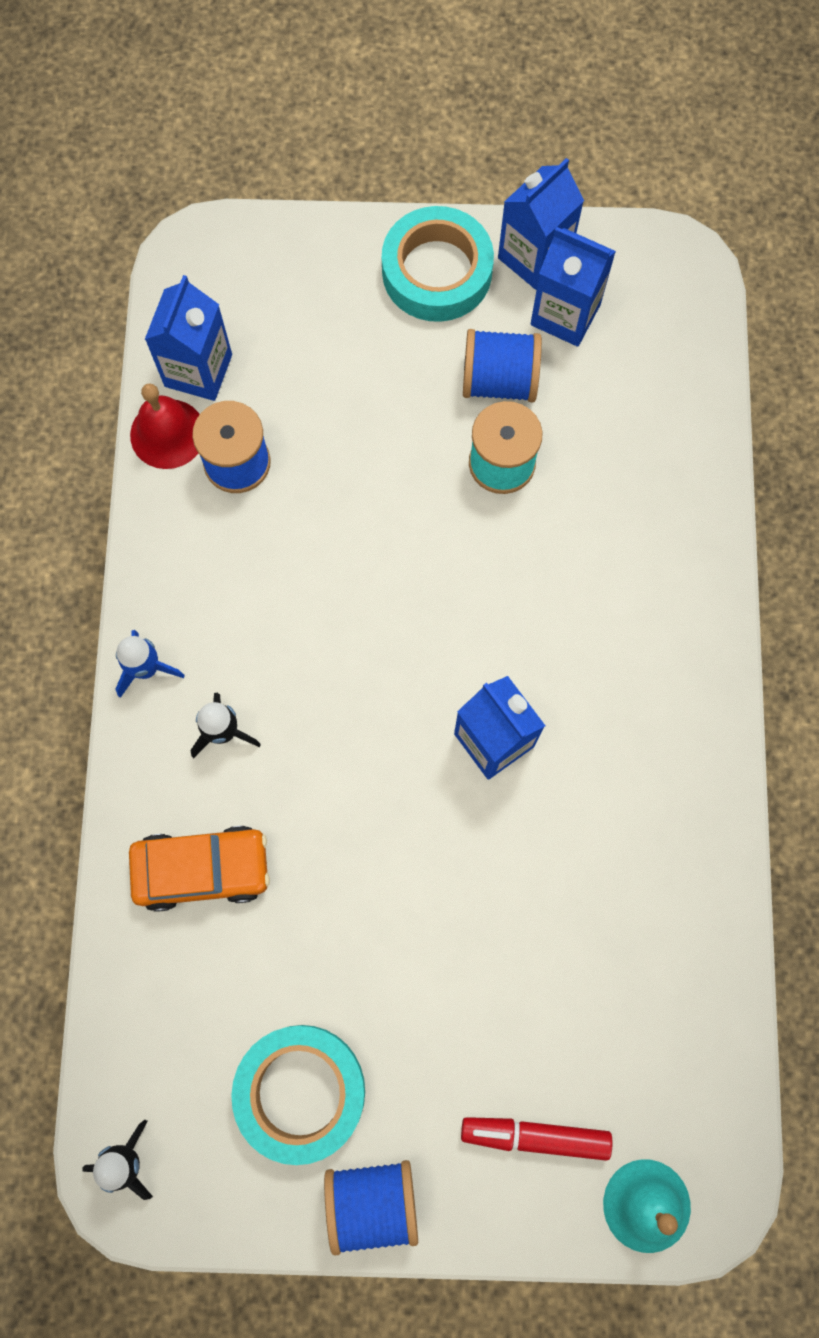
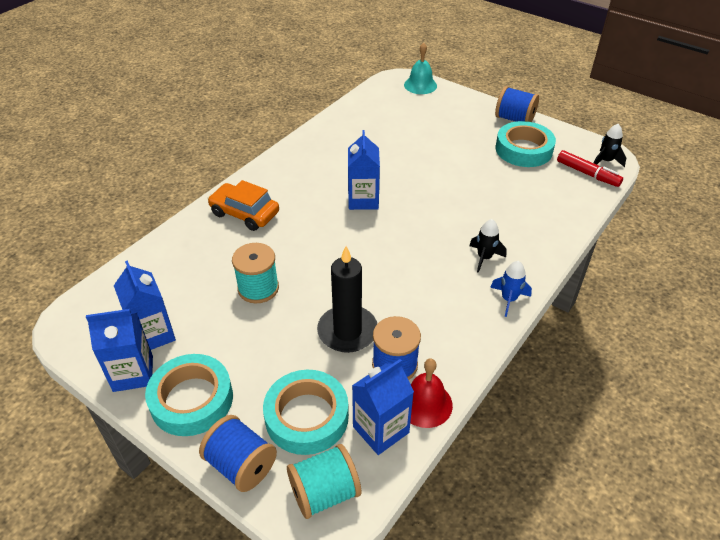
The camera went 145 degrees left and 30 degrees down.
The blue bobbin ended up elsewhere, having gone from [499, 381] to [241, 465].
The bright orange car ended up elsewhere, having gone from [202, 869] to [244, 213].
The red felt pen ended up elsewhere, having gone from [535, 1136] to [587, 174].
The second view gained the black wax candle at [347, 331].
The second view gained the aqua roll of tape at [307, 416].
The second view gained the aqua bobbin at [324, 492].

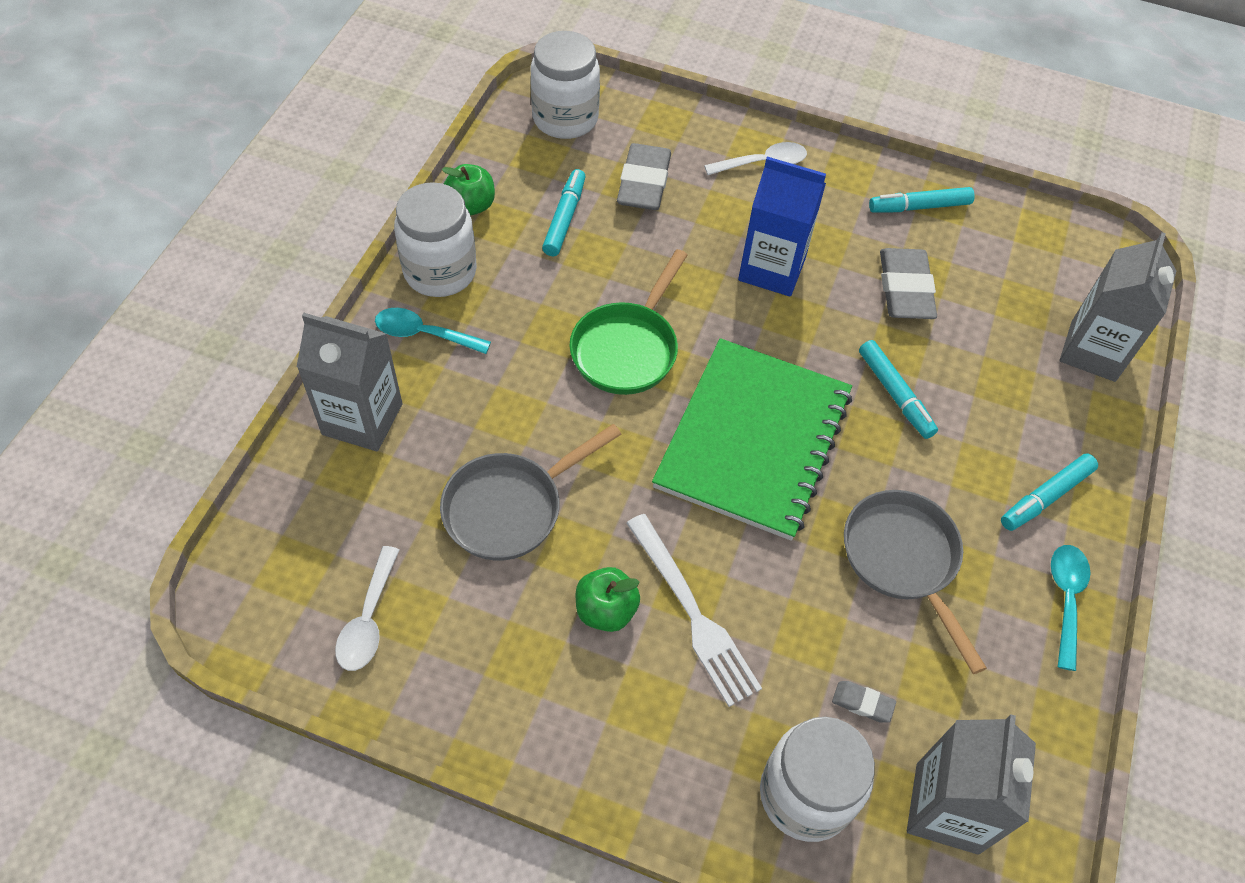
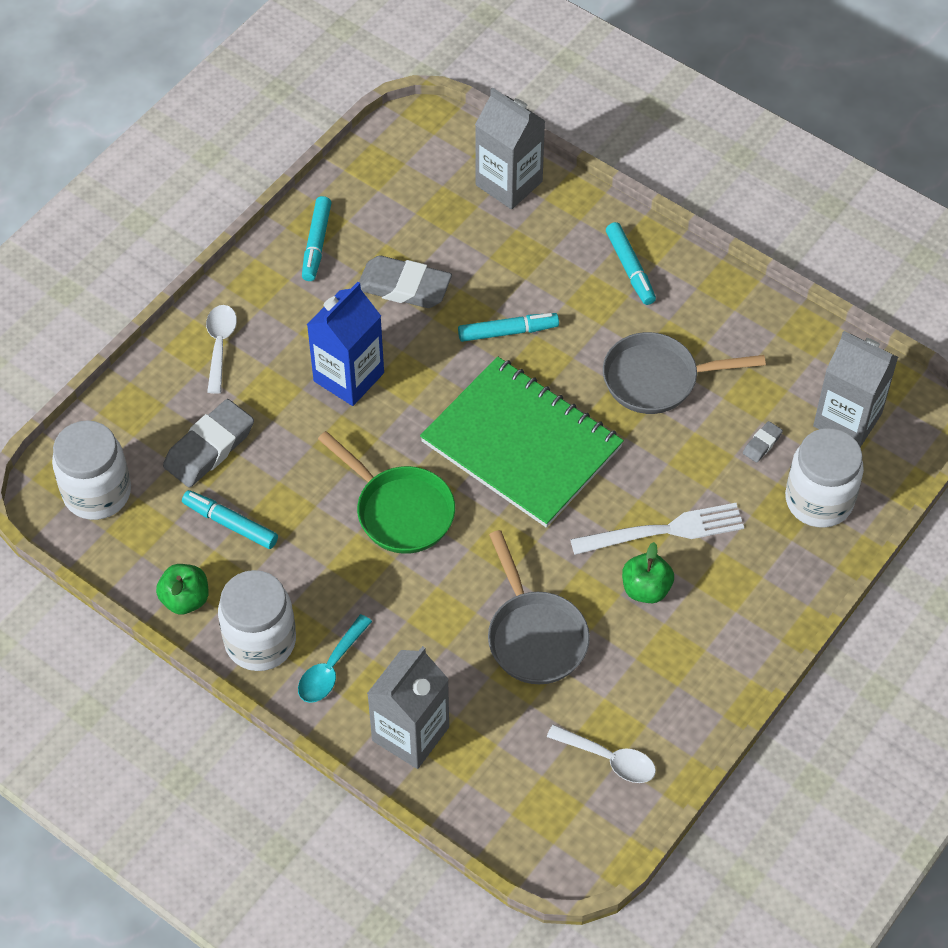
The camera went 70 degrees left and 0 degrees up.
The grey pencil eraser at [644, 183] ended up facing another way, 75 degrees counterclockwise from before.
The second view lost the aqua tablespoon at [1065, 599].

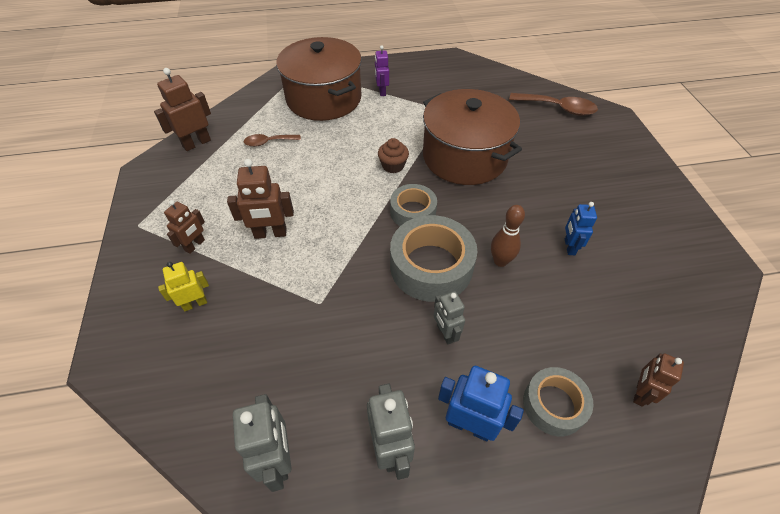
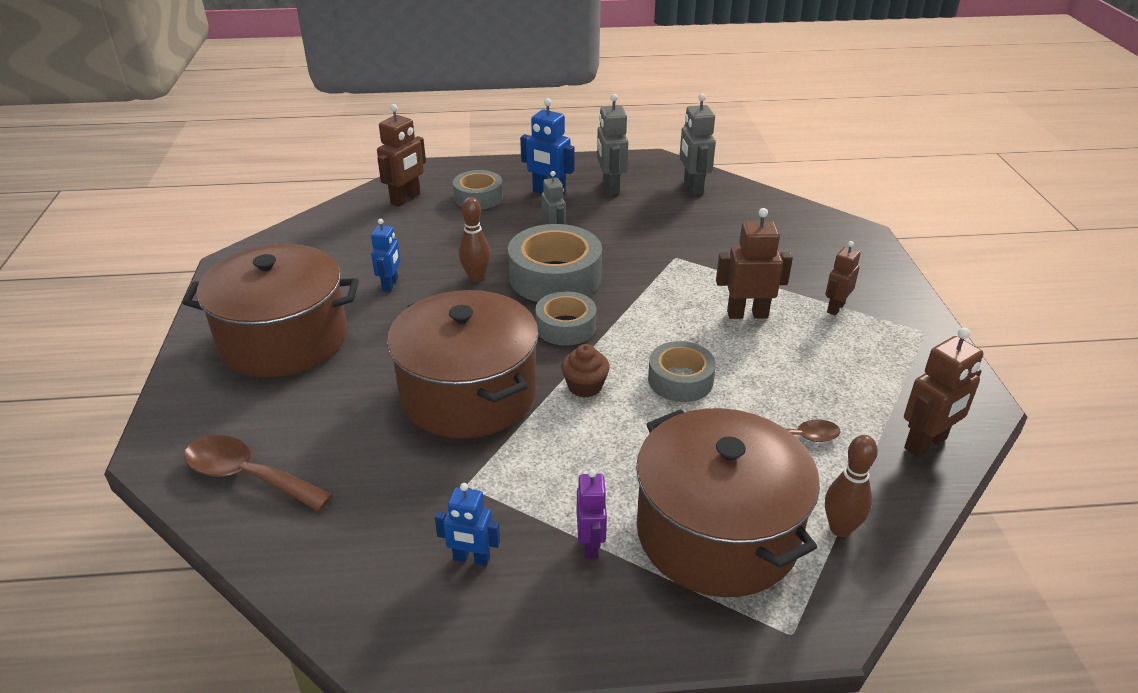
The camera went 175 degrees left and 15 degrees down.
The second view lost the bright yellow robot at [195, 304].
The size of the dark brown robot at [639, 393] changed by a factor of 1.53.
The second view gained the dark brown stockpot at [284, 339].
The second view gained the grey roll of tape at [680, 380].
The second view gained the dark brown tenpin at [840, 528].
The second view gained the blue robot at [471, 559].

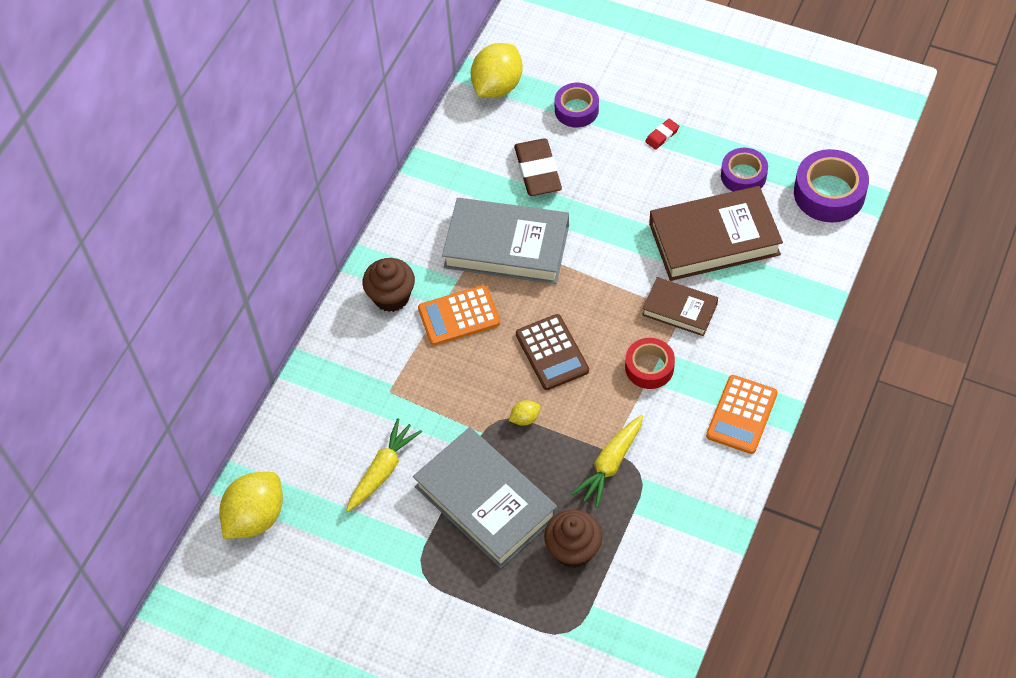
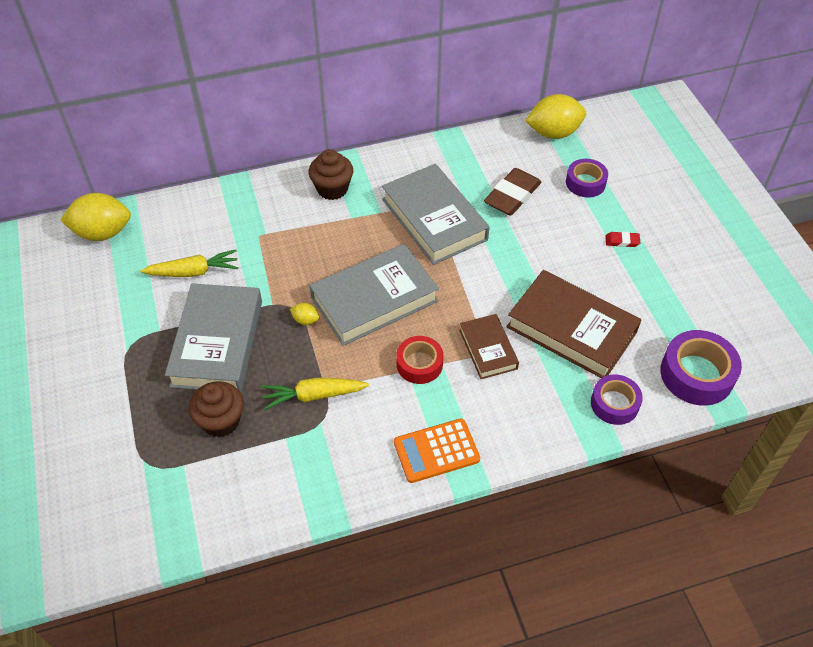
The camera went 45 degrees right and 5 degrees down.
The purple roll of tape ended up elsewhere, having gone from [743, 175] to [614, 404].
The second view lost the bright orange calculator at [459, 316].
Where the dark brown calculator stood at [552, 353], the grey hardback came to stand at [374, 299].

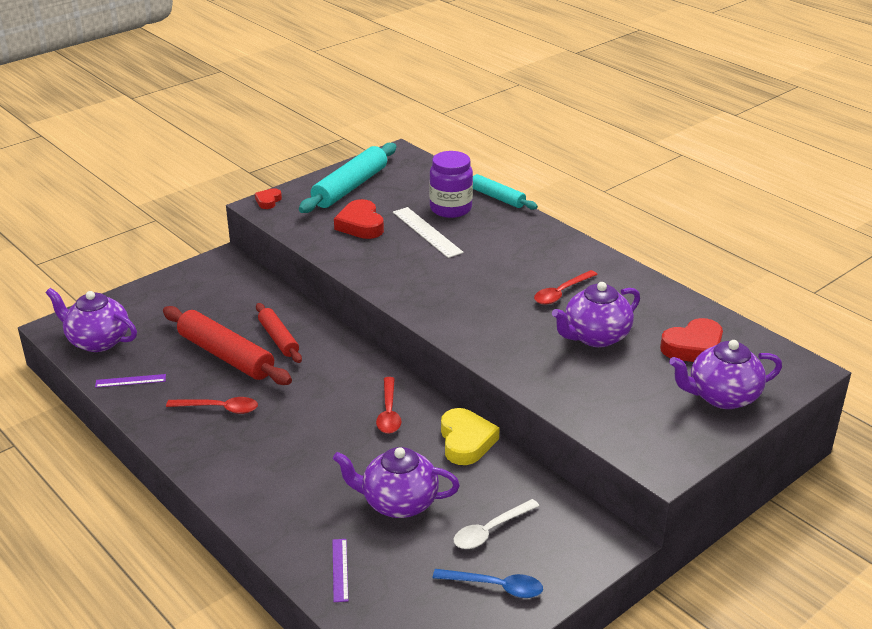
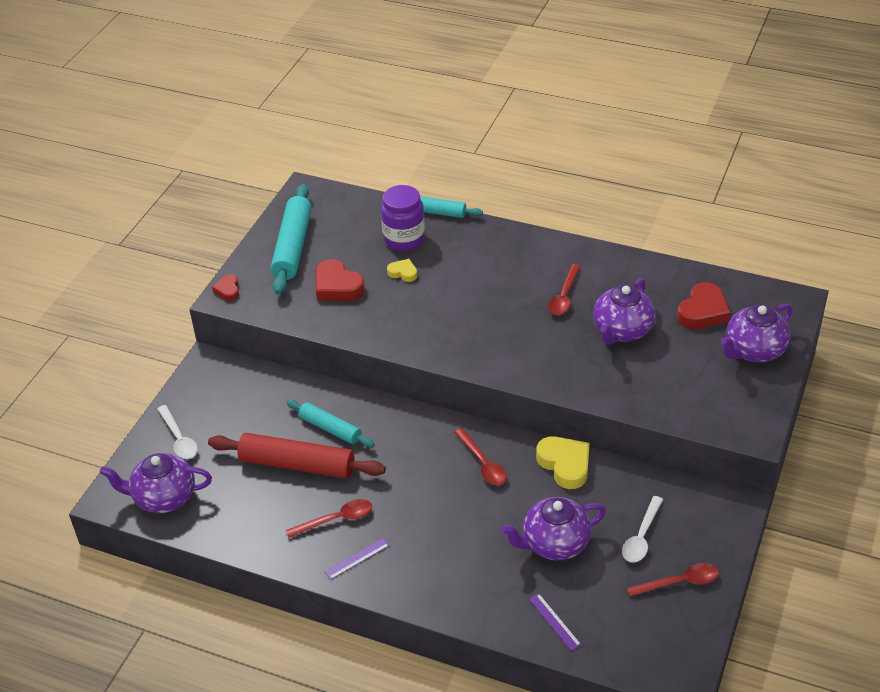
The camera went 25 degrees left and 10 degrees up.
Where the white ruler stood at [427, 232], the bright yellow heart shape came to stand at [403, 273].
What was the red pastry roller at [278, 339] turned into the aqua pastry roller at [330, 428].
The purple ruler ended up elsewhere, having gone from [130, 381] to [357, 558].
What was the blue tablespoon at [495, 587] turned into the red tablespoon at [679, 582].
The second view gained the white tablespoon at [179, 439].

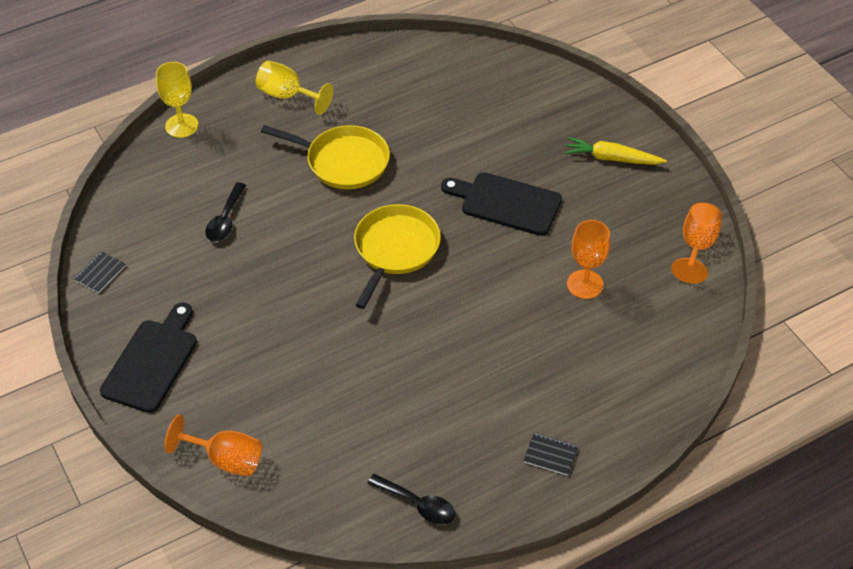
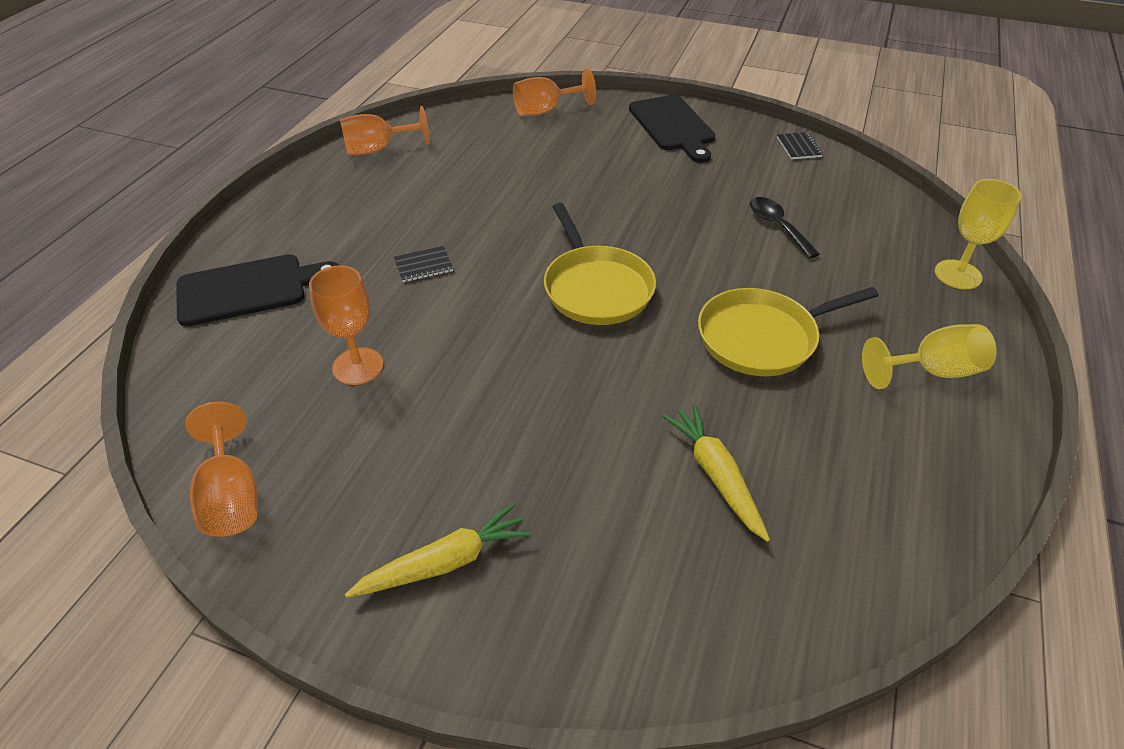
The camera went 140 degrees right and 5 degrees down.
The black chopping board ended up elsewhere, having gone from [506, 203] to [248, 289].
The black notepad ended up elsewhere, having gone from [550, 455] to [423, 266].
Where the black tablespoon stood at [418, 504], the bright orange wine glass came to stand at [378, 149].
The second view gained the bright yellow carrot at [716, 475].

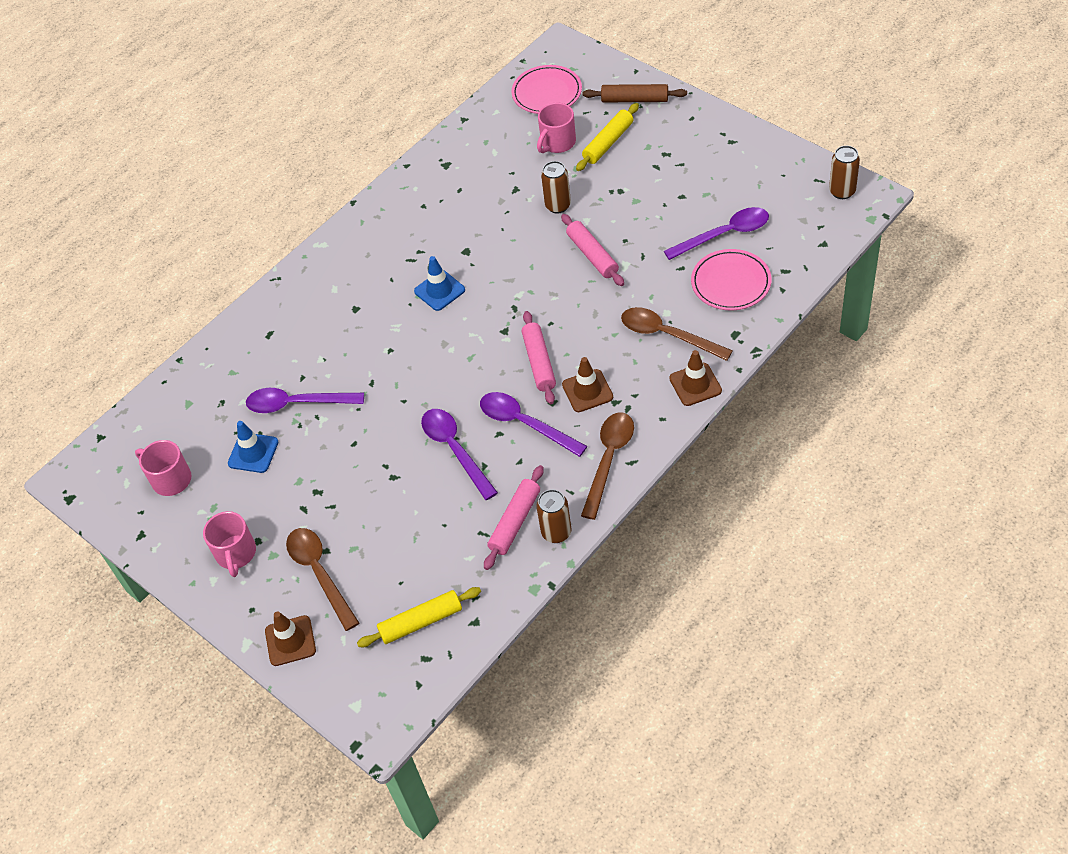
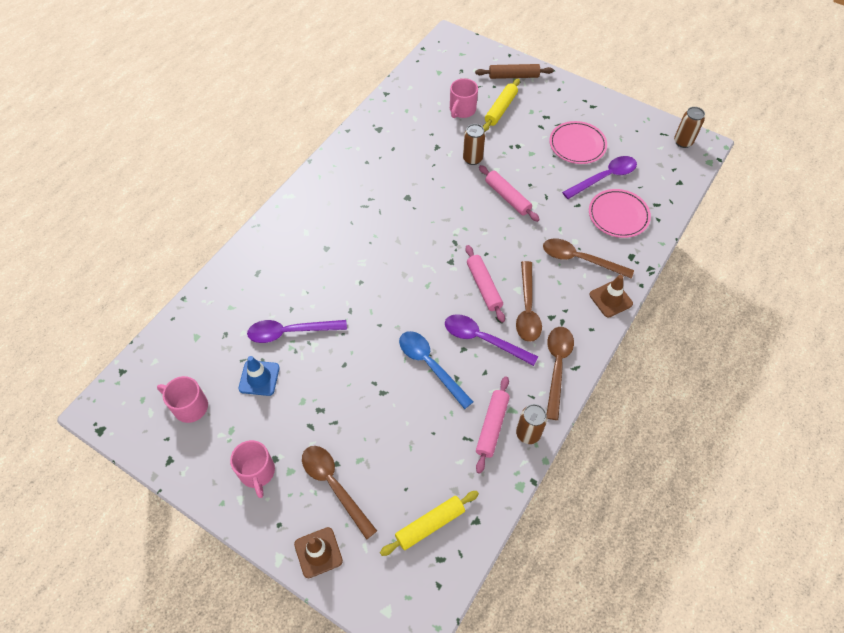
The camera went 15 degrees left and 5 degrees up.
The rosy flat dish ended up elsewhere, having gone from [547, 93] to [577, 145].
The second view lost the blue traffic cone at [439, 290].
Where the dark brown traffic cone stood at [587, 391], the dark brown tablespoon came to stand at [527, 309].
What was the purple tablespoon at [455, 450] turned into the blue tablespoon at [430, 365].

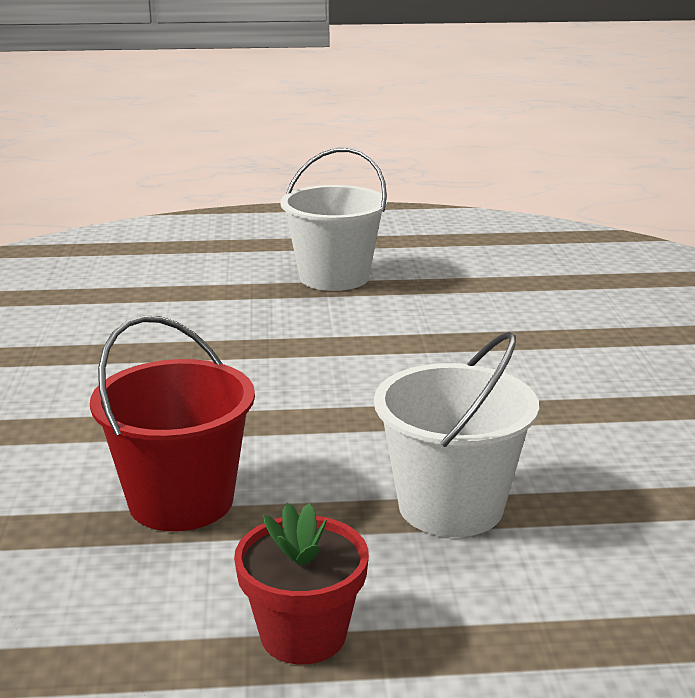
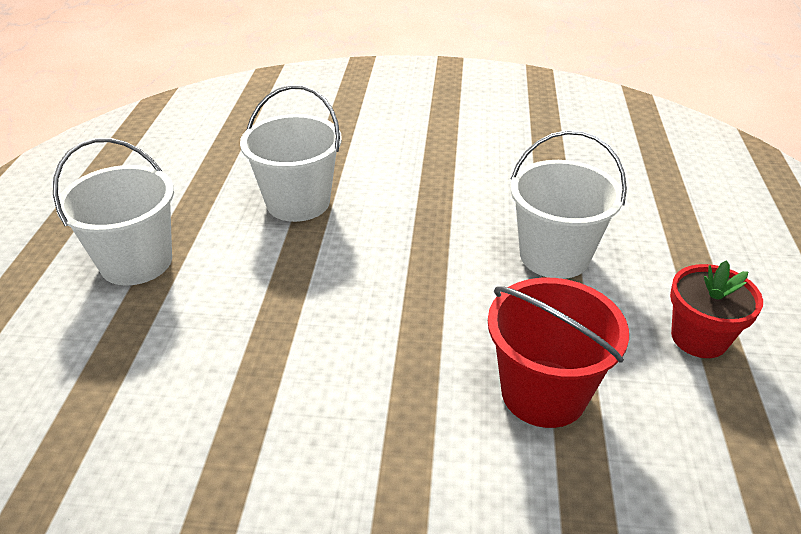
The camera went 80 degrees left and 15 degrees up.
The second view gained the white bucket at [298, 202].

